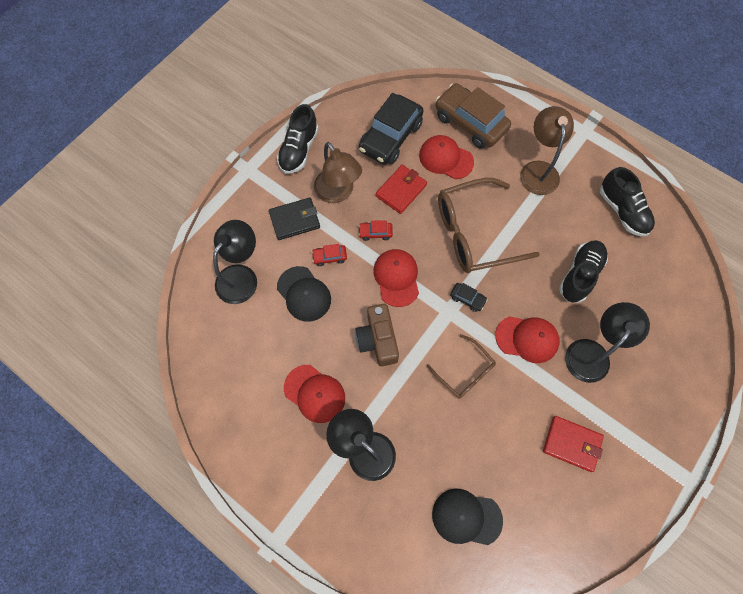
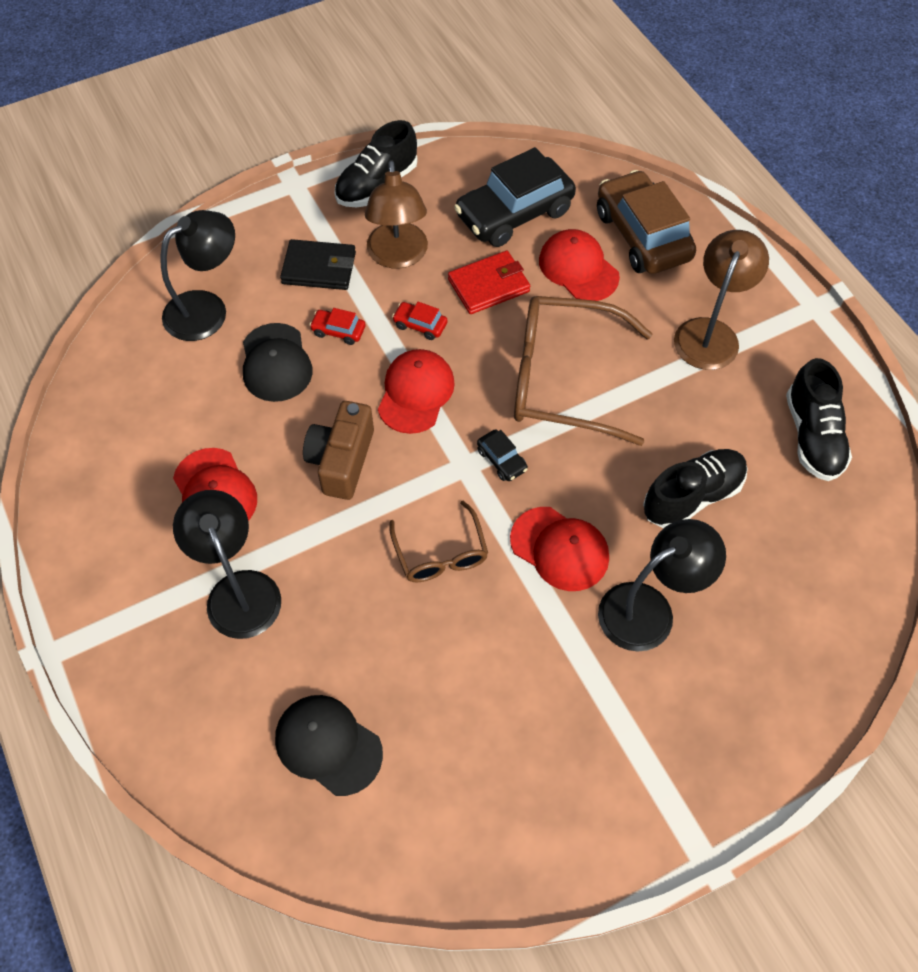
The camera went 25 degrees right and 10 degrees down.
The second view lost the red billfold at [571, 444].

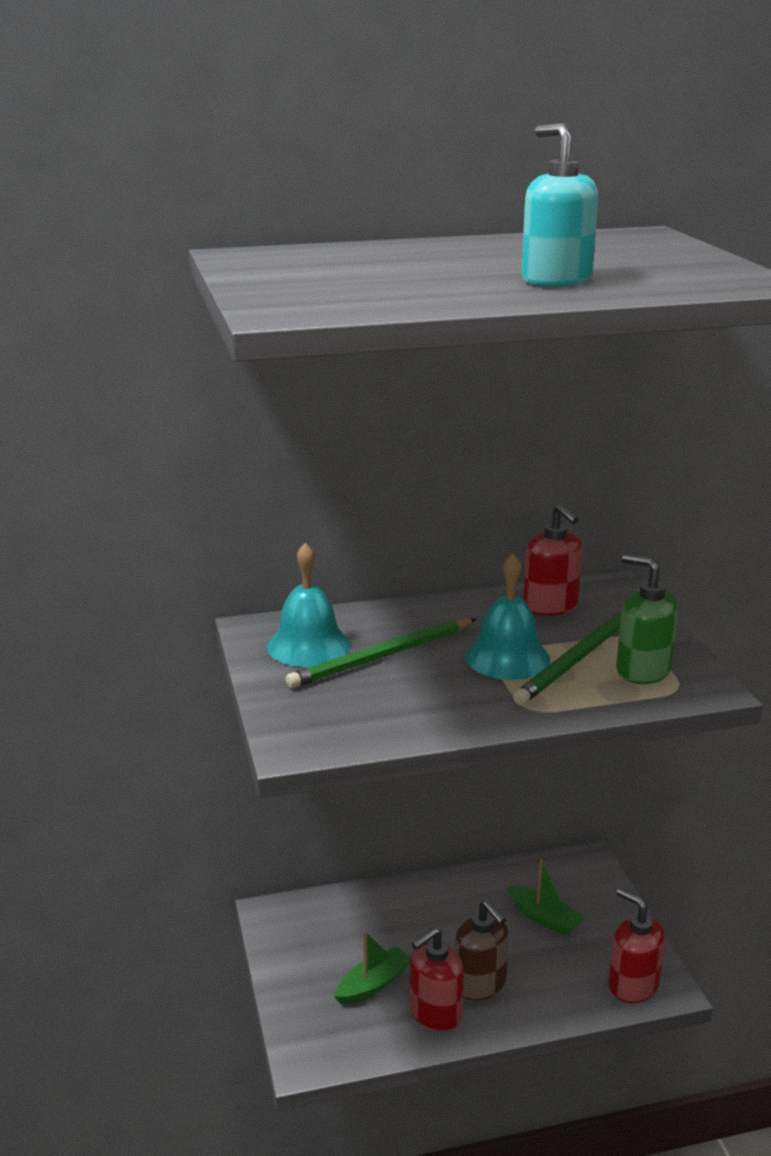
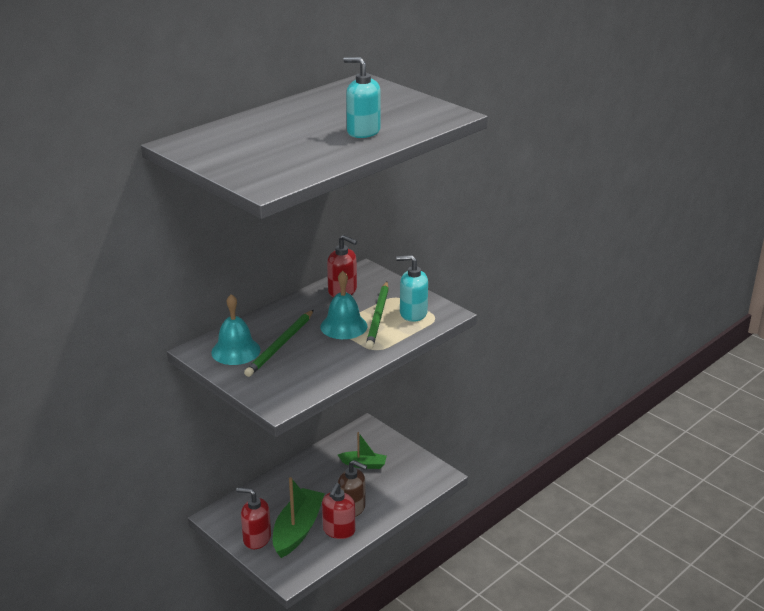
The camera went 30 degrees left and 5 degrees up.
What was the leaf-green pump bottle at [642, 670] turned into the aqua pump bottle at [413, 313].
The red pump bottle ended up elsewhere, having gone from [633, 985] to [256, 538].
The size of the leaf-green sailboat at [373, 984] changed by a factor of 1.75.

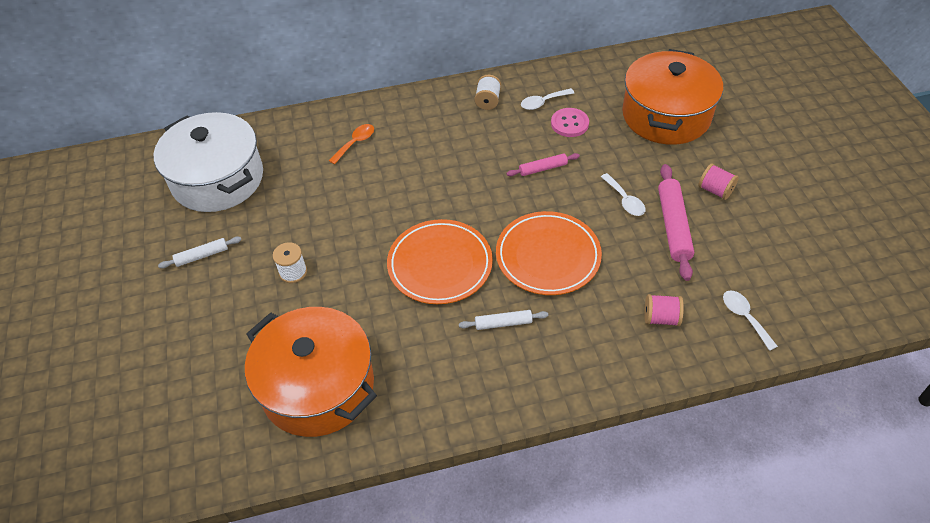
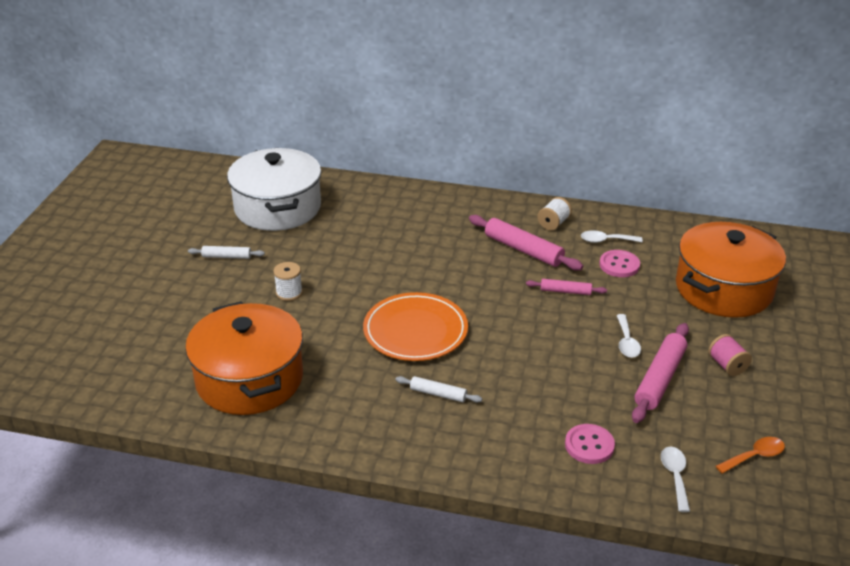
The camera went 25 degrees right and 15 degrees down.
The bright orange tablespoon ended up elsewhere, having gone from [355, 143] to [754, 456].
The second view lost the bright orange flat dish at [548, 256].
Where the rosy bobbin stood at [661, 318], the rosy sewing button came to stand at [589, 445].
The second view gained the rosy pastry roller at [523, 250].

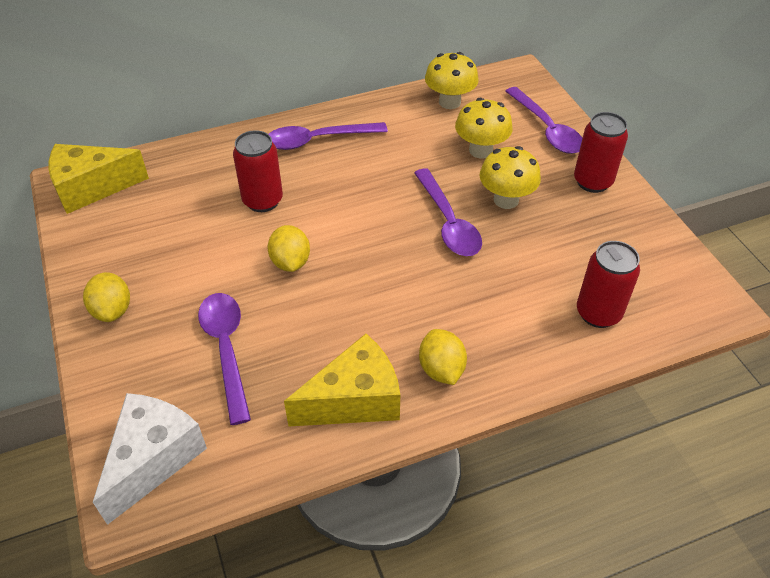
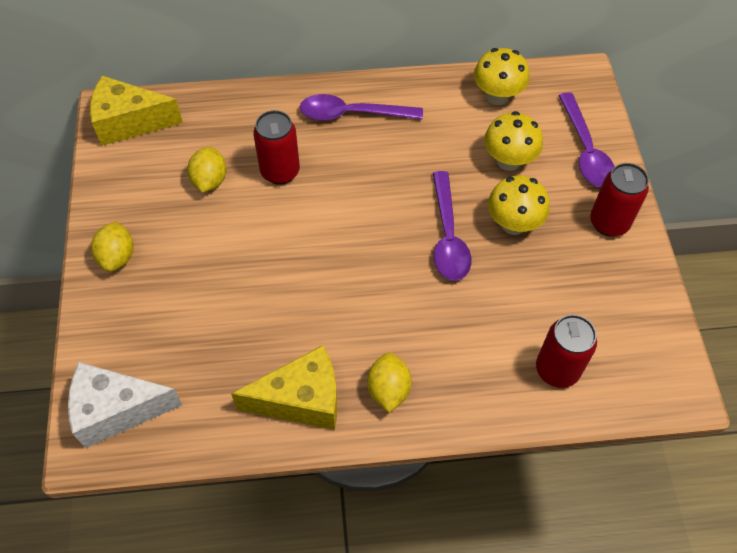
The camera went 15 degrees right and 10 degrees up.
The bright yellow citrus fruit ended up elsewhere, having gone from [290, 262] to [209, 181].
The second view lost the purple tablespoon at [226, 349].
The white piece of cheese at [153, 459] ended up facing another way, 135 degrees counterclockwise from before.

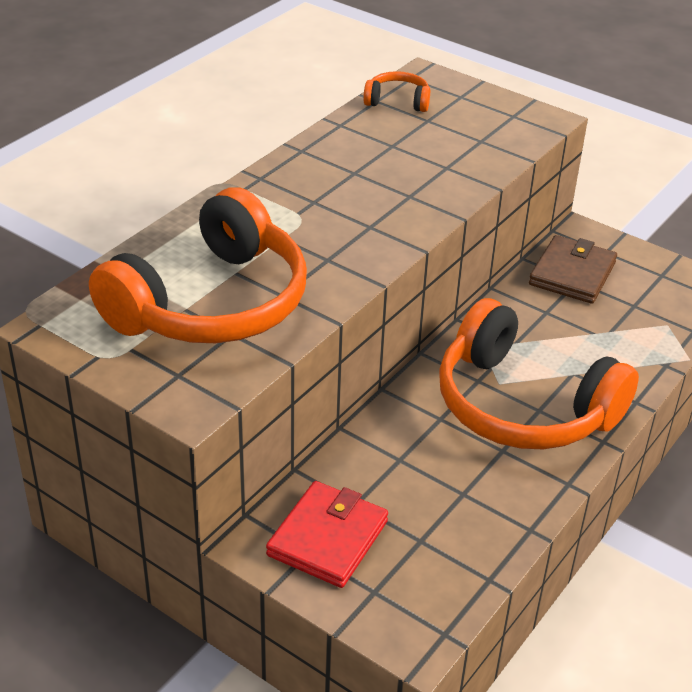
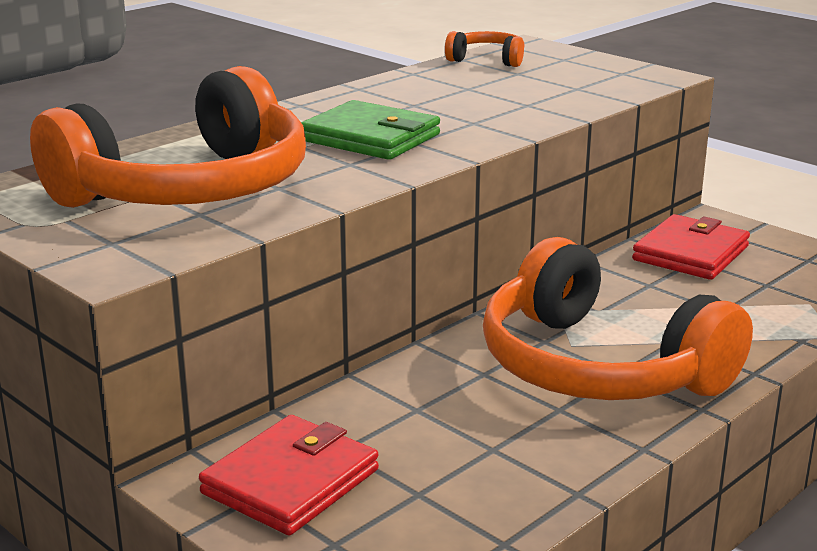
The camera went 10 degrees right and 15 degrees down.
What was the dark brown billfold at [572, 274] turned into the red billfold at [691, 253].
The second view gained the leaf-green billfold at [370, 138].

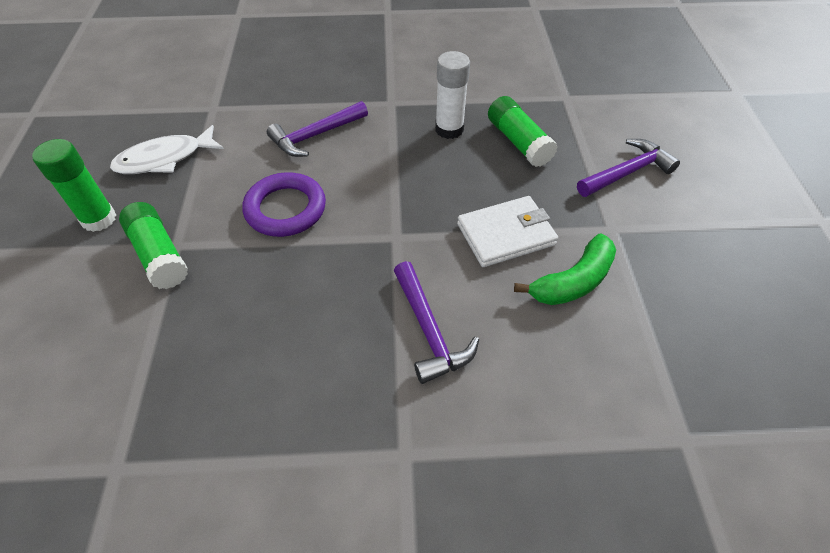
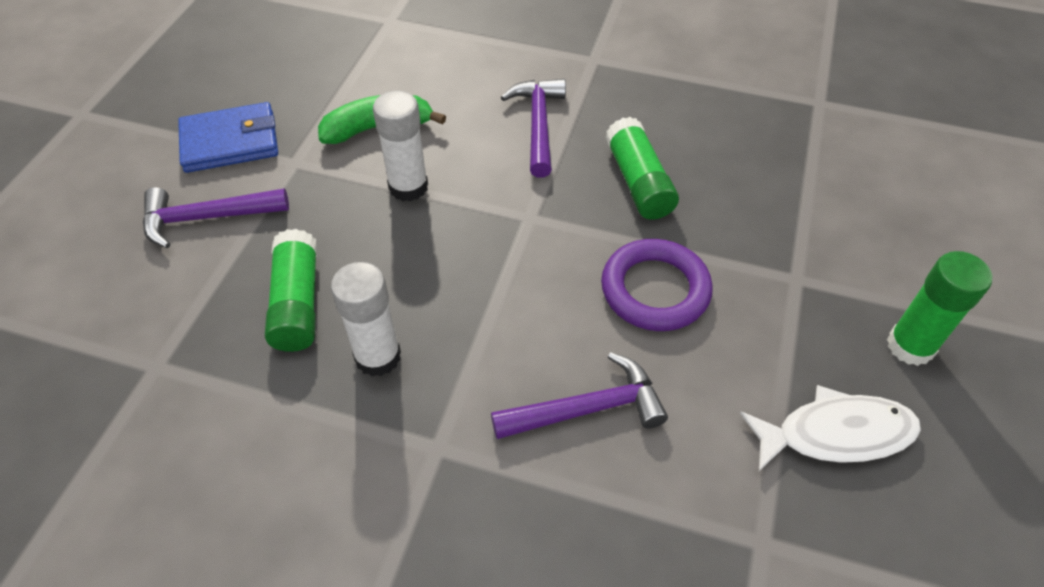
The camera went 160 degrees left and 0 degrees up.
Where the white billfold stood at [506, 234], the white stick of glue came to stand at [408, 187].
The leaf-green stick of glue ended up elsewhere, having gone from [159, 255] to [638, 182].
The second view gained the blue billfold at [230, 142].

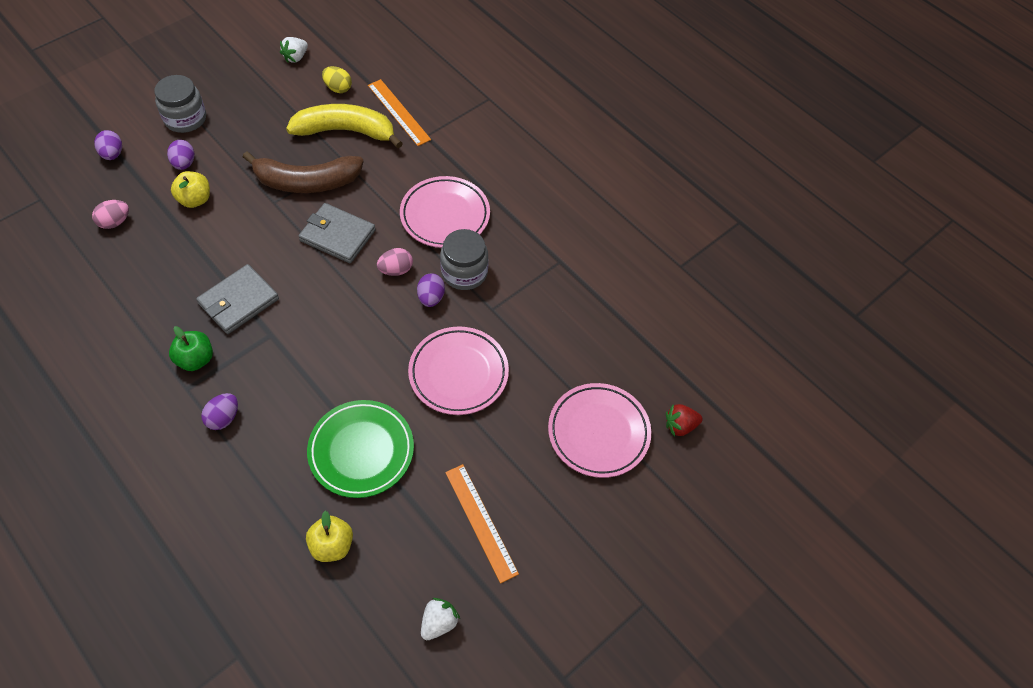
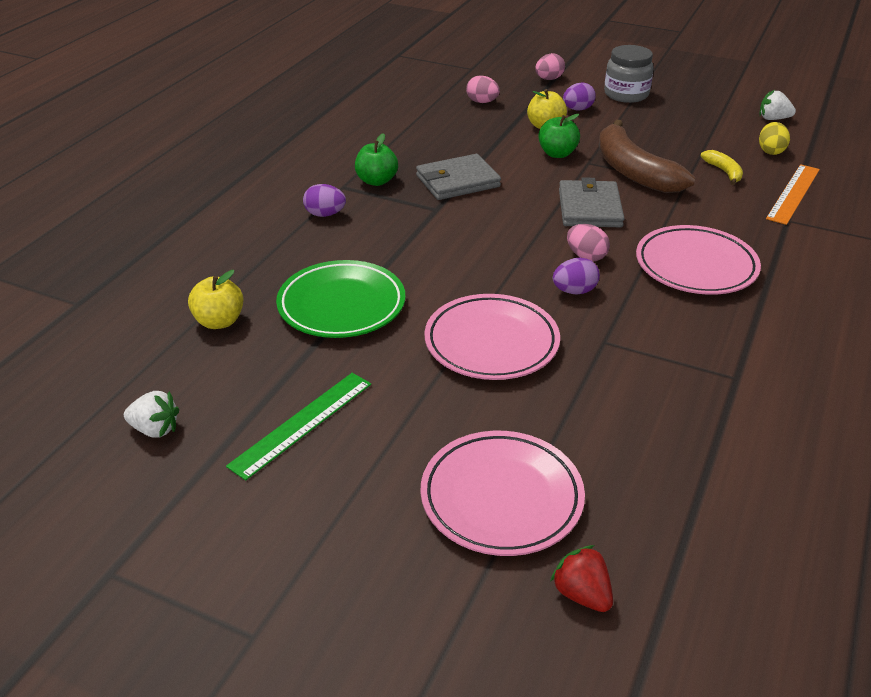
The camera went 70 degrees right and 20 degrees down.
The size of the bright yellow banana at [346, 131] changed by a factor of 0.46.
What was the purple toy egg at [112, 154] turned into the rosy toy egg at [549, 79].
The second view lost the grey jam jar at [464, 272].
The grey billfold at [238, 301] ended up facing another way, 45 degrees counterclockwise from before.
What was the bright orange ruler at [481, 522] turned into the leaf-green ruler at [302, 423].
The second view gained the leaf-green apple at [557, 154].

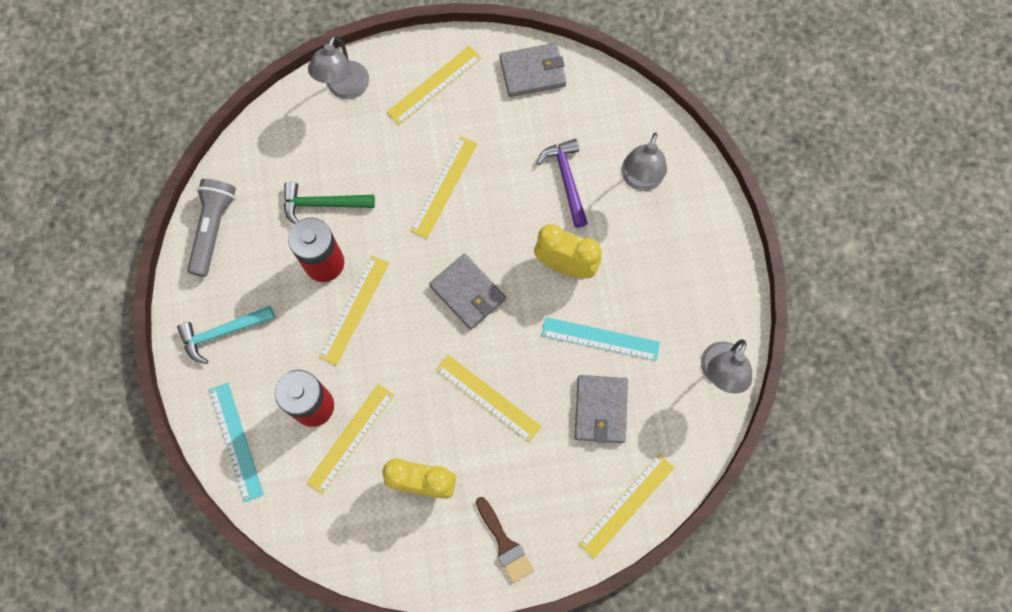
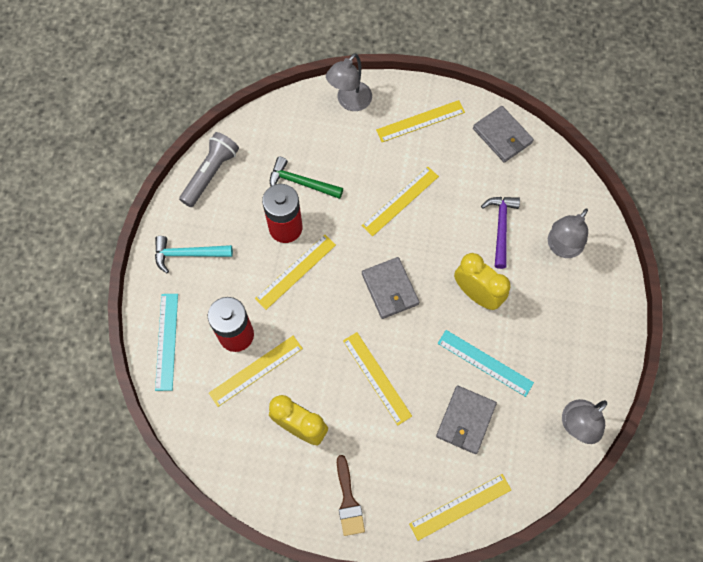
The camera went 20 degrees right and 5 degrees down.
The grey billfold at [532, 72] ended up facing another way, 45 degrees clockwise from before.

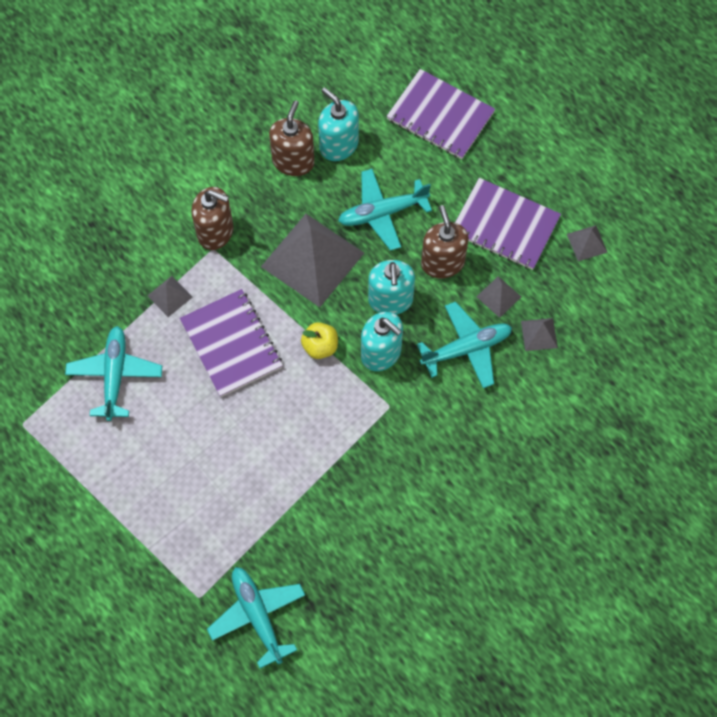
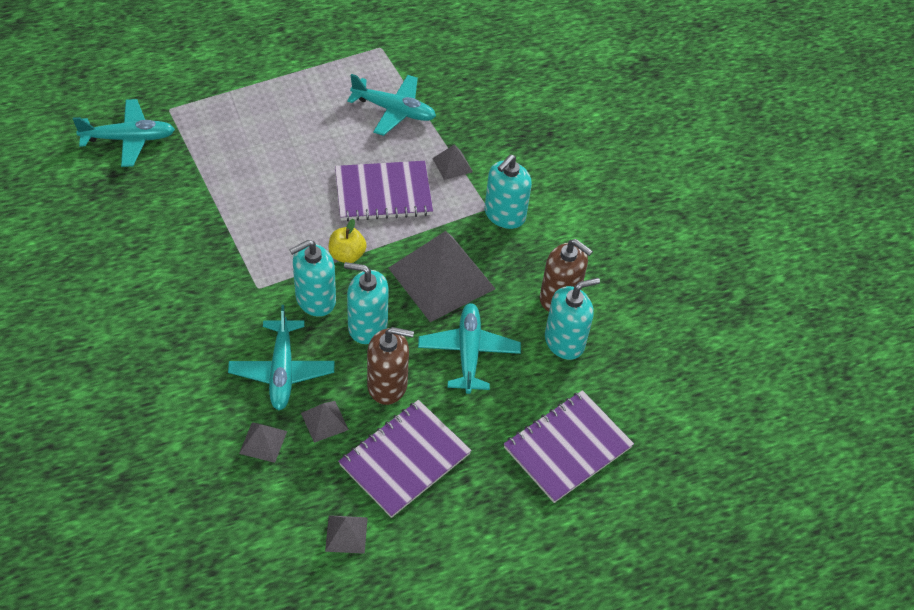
The camera went 105 degrees right and 15 degrees down.
What was the dark brown pump bottle at [215, 232] turned into the aqua pump bottle at [504, 215].

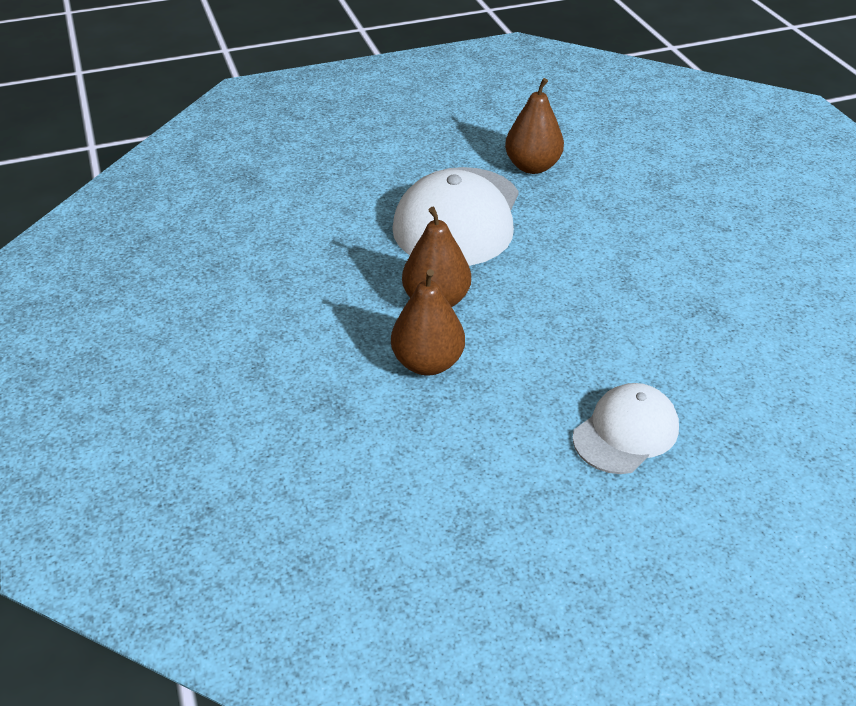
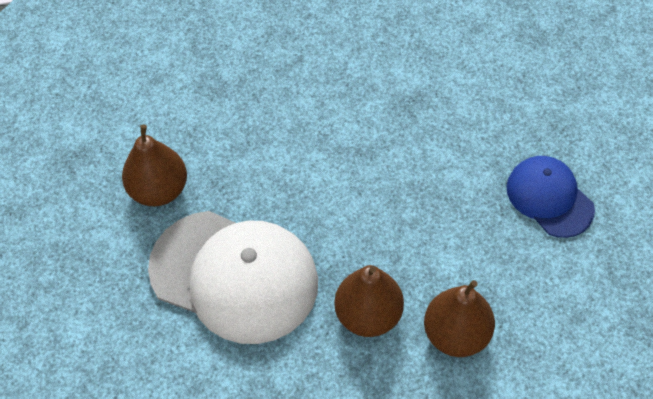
The camera went 80 degrees left and 15 degrees up.
What was the white cap at [626, 432] turned into the blue cap at [549, 198].

